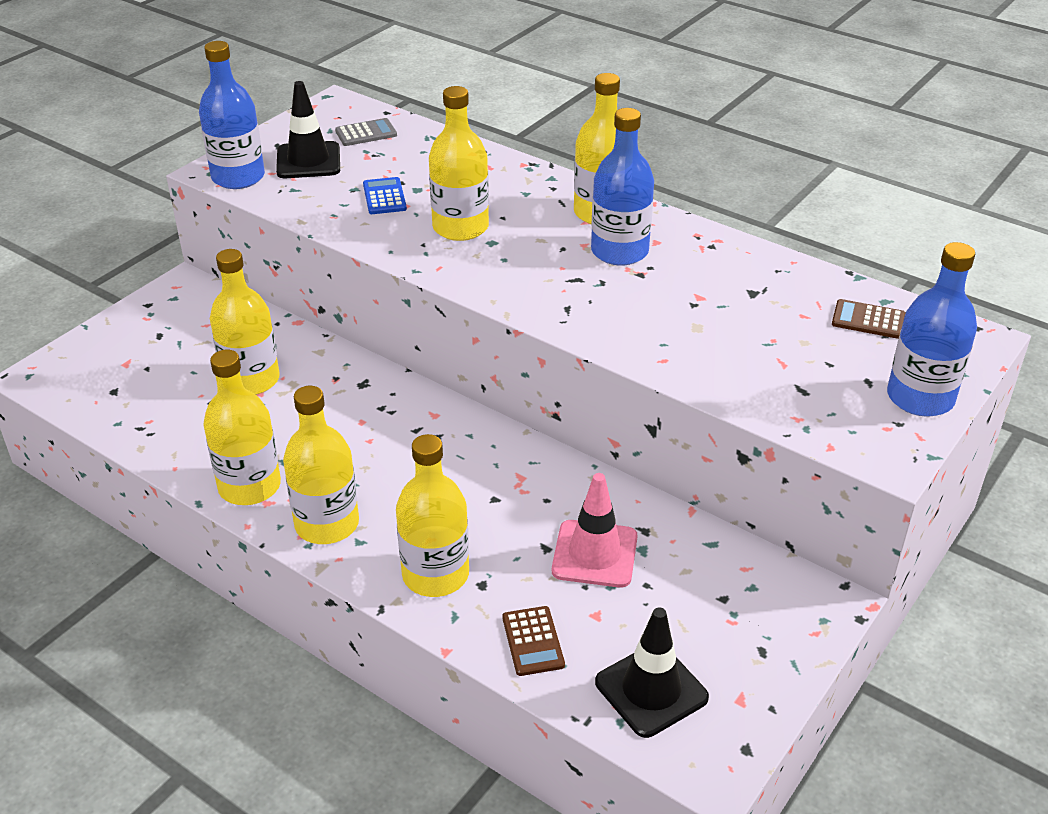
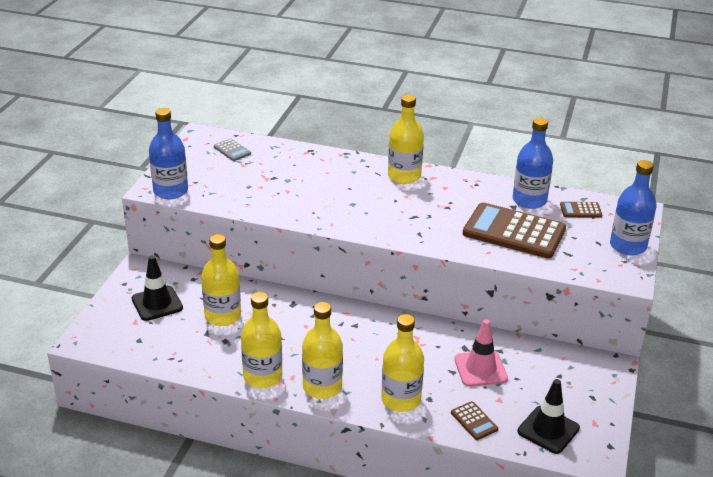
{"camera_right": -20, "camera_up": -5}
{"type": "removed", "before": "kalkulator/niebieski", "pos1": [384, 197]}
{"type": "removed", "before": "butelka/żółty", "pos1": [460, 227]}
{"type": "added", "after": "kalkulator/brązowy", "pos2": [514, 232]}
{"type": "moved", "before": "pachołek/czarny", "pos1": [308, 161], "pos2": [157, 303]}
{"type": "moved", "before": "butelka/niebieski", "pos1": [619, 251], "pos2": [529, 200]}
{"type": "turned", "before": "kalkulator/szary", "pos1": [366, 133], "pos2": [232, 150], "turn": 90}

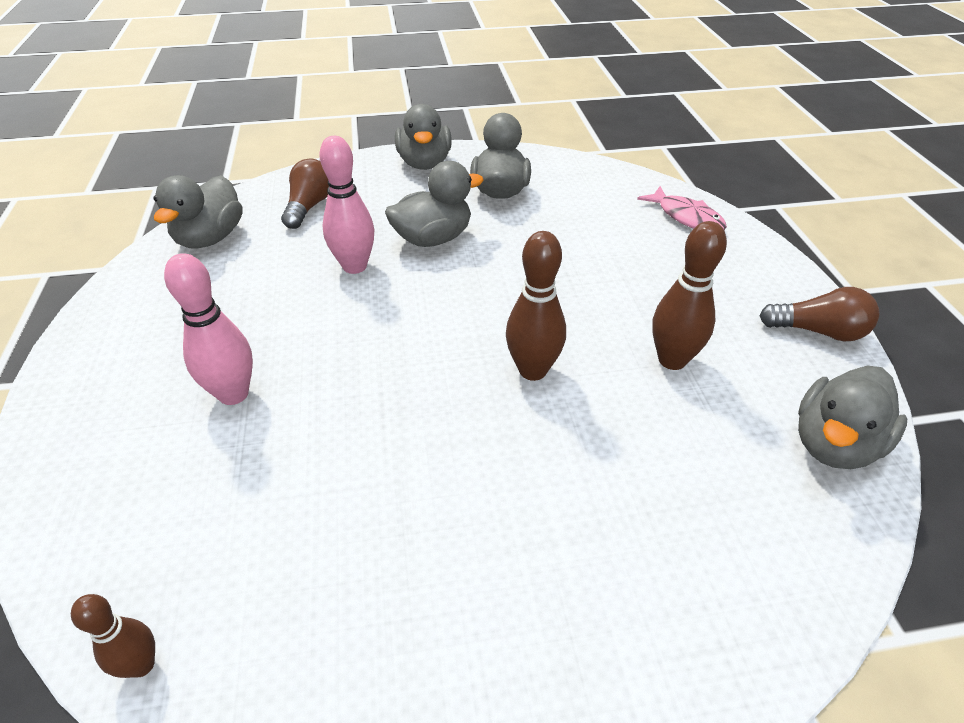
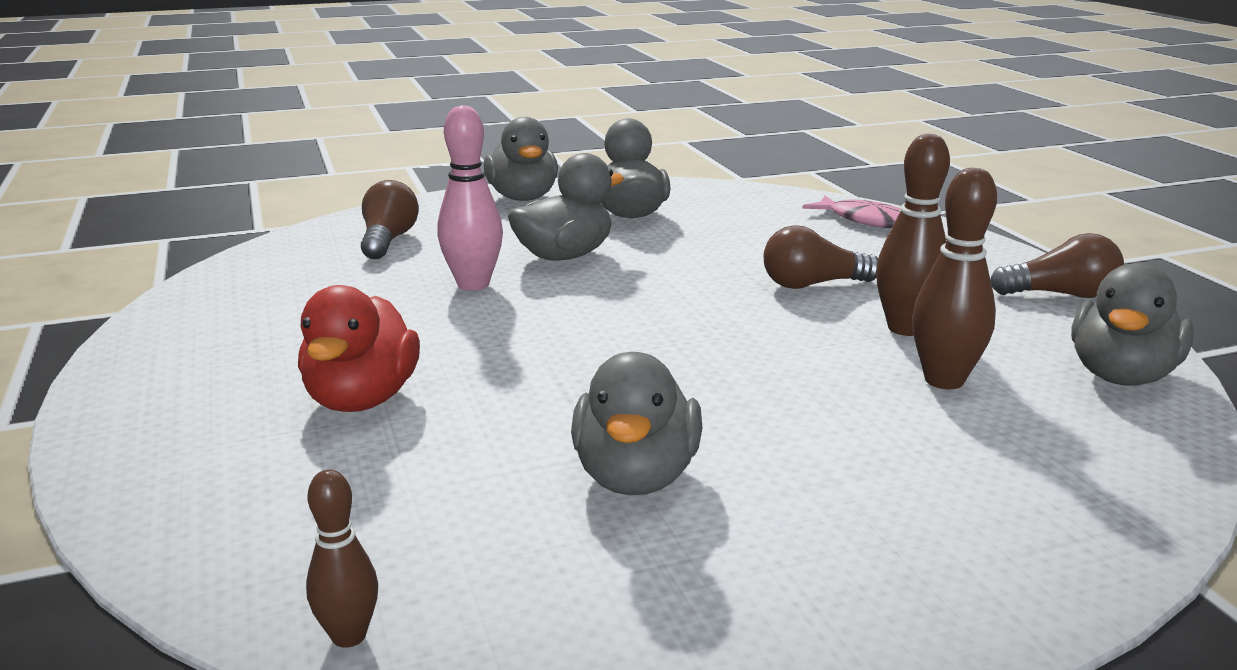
{"camera_right": -10, "camera_up": -20}
{"type": "added", "after": "żarówka/brązowy", "pos2": [812, 284]}
{"type": "moved", "before": "kaczka/szary", "pos1": [210, 238], "pos2": [636, 476]}
{"type": "moved", "before": "kręgiel/brązowy", "pos1": [533, 370], "pos2": [944, 380]}
{"type": "replaced", "before": "kręgiel/różowy", "after": "kaczka/czerwony", "pos1": [233, 394], "pos2": [362, 399]}

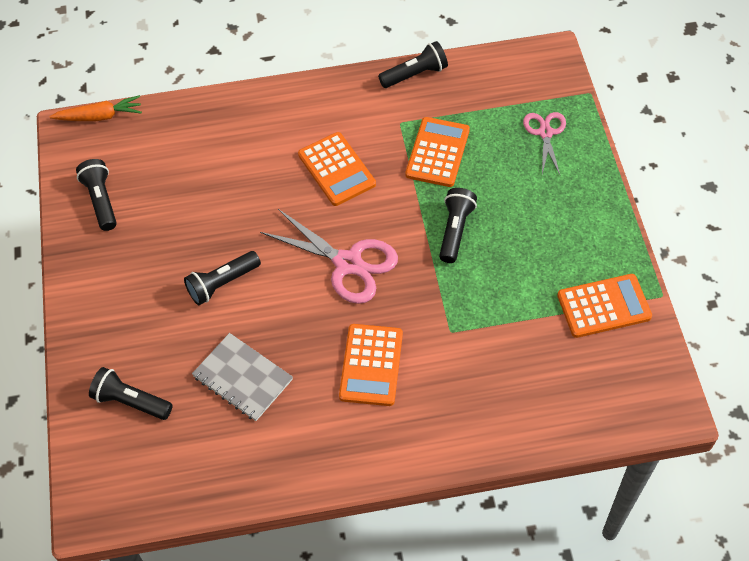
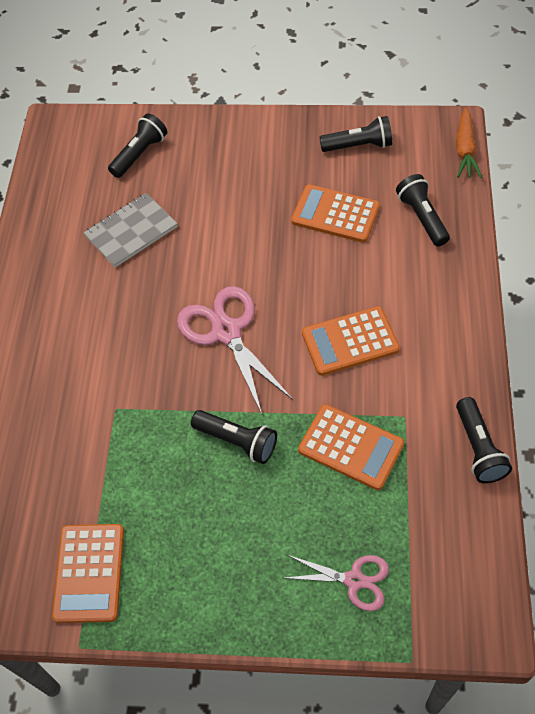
{"camera_right": 105, "camera_up": 0}
{"type": "moved", "before": "latarka/czarny", "pos1": [222, 283], "pos2": [422, 217]}
{"type": "moved", "before": "kalkulator/pomarańczowy", "pos1": [371, 365], "pos2": [335, 214]}
{"type": "turned", "before": "nożyczki/różowy", "pos1": [348, 263], "pos2": [226, 332], "turn": 105}

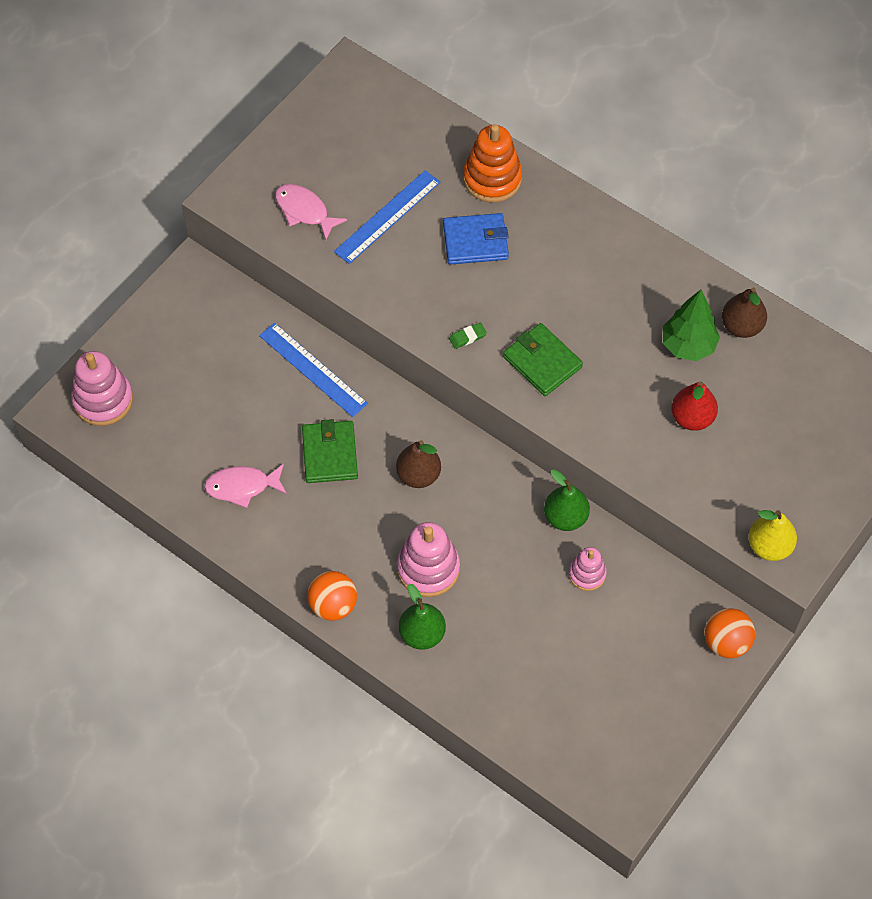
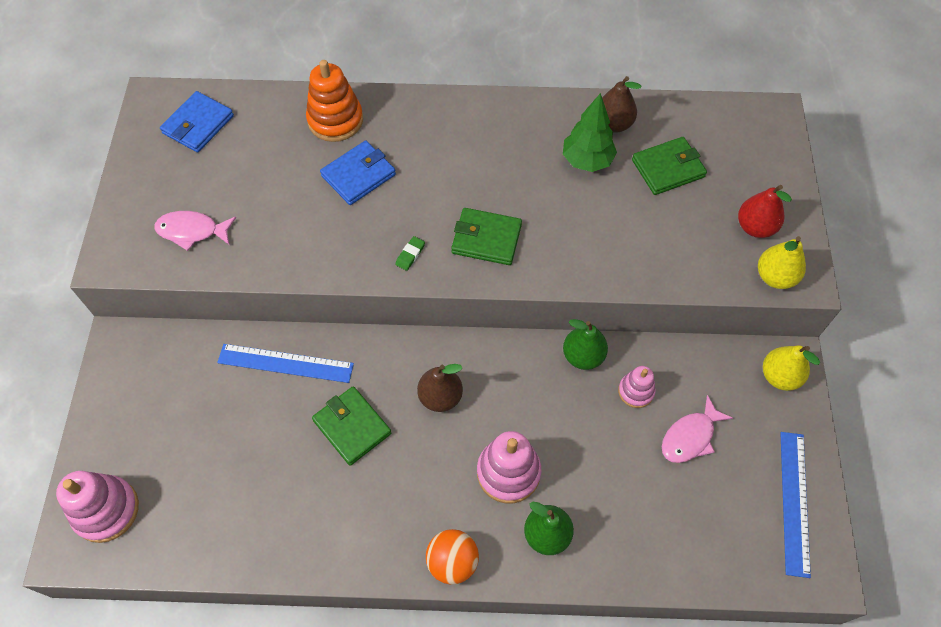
{"camera_right": -35, "camera_up": 0}
{"type": "added", "after": "portfel/niebieski", "pos2": [198, 124]}
{"type": "added", "after": "portfel/zielony", "pos2": [668, 168]}
{"type": "moved", "before": "ryba/różowy", "pos1": [242, 486], "pos2": [690, 437]}
{"type": "moved", "before": "linijka/niebieski", "pos1": [387, 216], "pos2": [794, 502]}
{"type": "moved", "before": "gruszka/czerwony", "pos1": [692, 418], "pos2": [755, 227]}
{"type": "replaced", "before": "piłka/pomarańczowy", "after": "gruszka/żółty", "pos1": [726, 642], "pos2": [779, 376]}

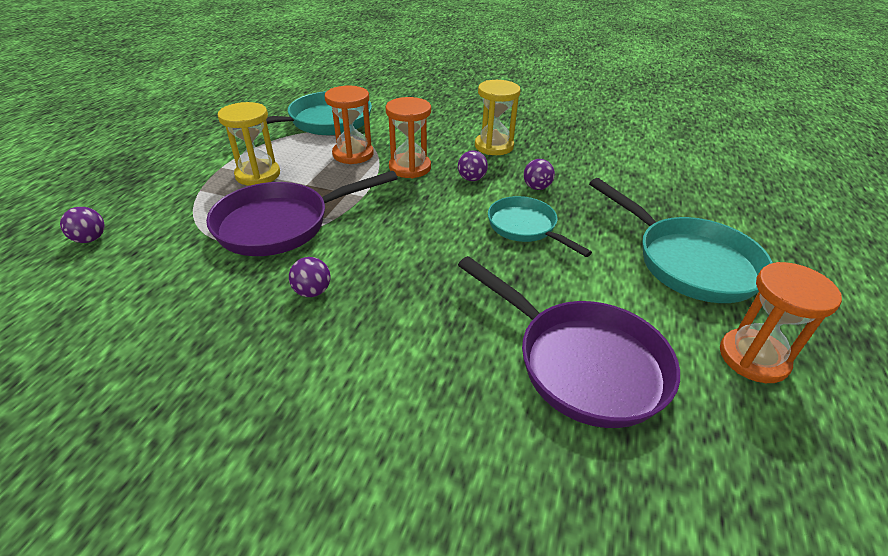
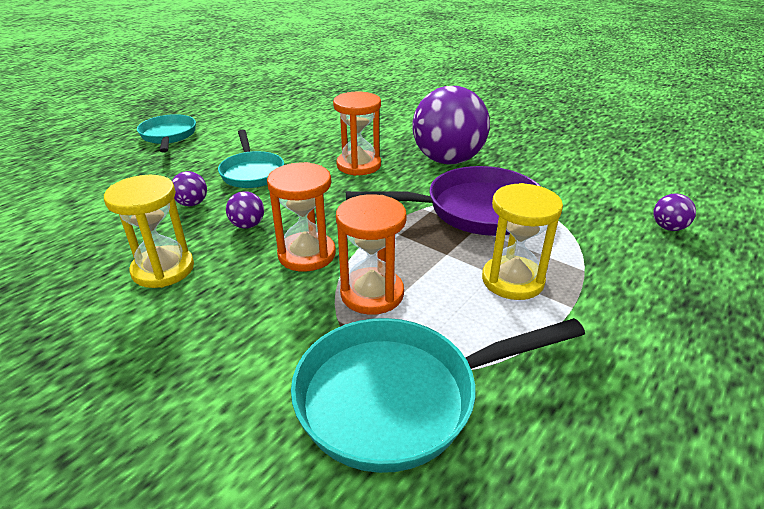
{"camera_right": -160, "camera_up": -5}
{"type": "removed", "before": "patelnia/fioletowy", "pos1": [581, 363]}
{"type": "moved", "before": "klepsydra/pomarańczowy", "pos1": [753, 358], "pos2": [358, 165]}
{"type": "resized", "before": "piłka/fioletowy", "pos1": [312, 292], "pos2": [448, 160], "scale": 2.46}
{"type": "resized", "before": "patelnia/turkusowy", "pos1": [688, 262], "pos2": [168, 136], "scale": 0.63}

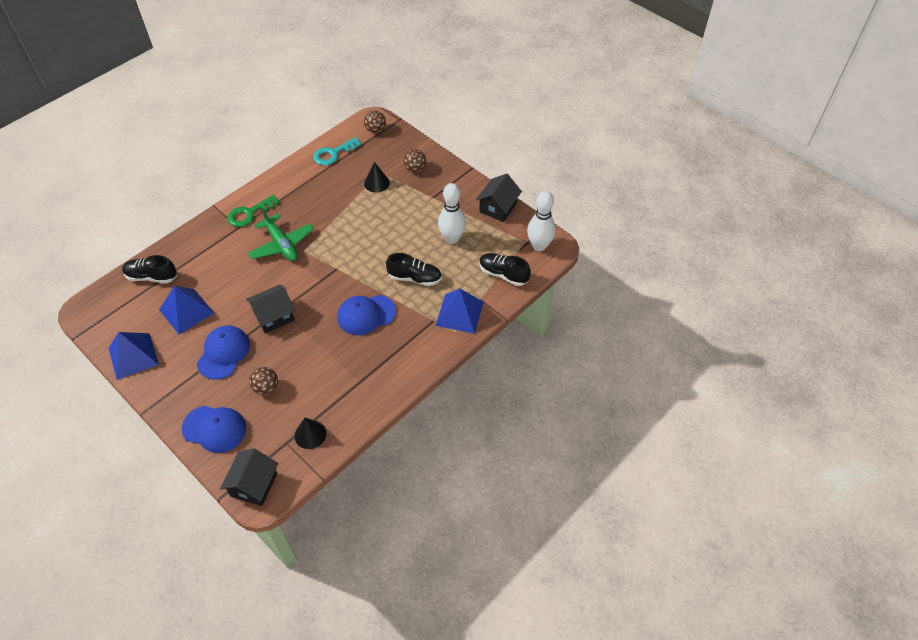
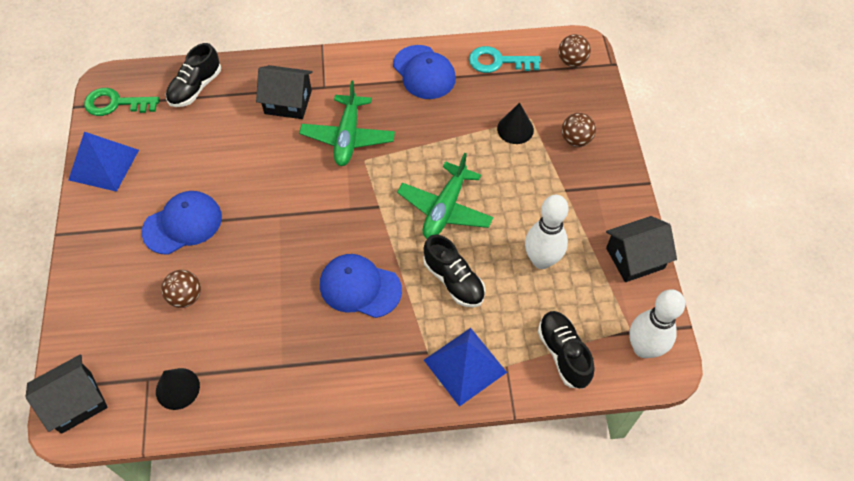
{"camera_right": 40, "camera_up": 5}
{"type": "removed", "before": "piramida/niebieski", "pos1": [186, 311]}
{"type": "added", "after": "samolot/zielony", "pos2": [445, 209]}
{"type": "moved", "before": "czapka/niebieski", "pos1": [214, 429], "pos2": [424, 72]}
{"type": "moved", "before": "klucz/zielony", "pos1": [249, 214], "pos2": [115, 103]}
{"type": "moved", "before": "domek/czarny", "pos1": [274, 316], "pos2": [288, 102]}
{"type": "turned", "before": "but/czarny", "pos1": [152, 276], "pos2": [195, 88], "turn": -105}

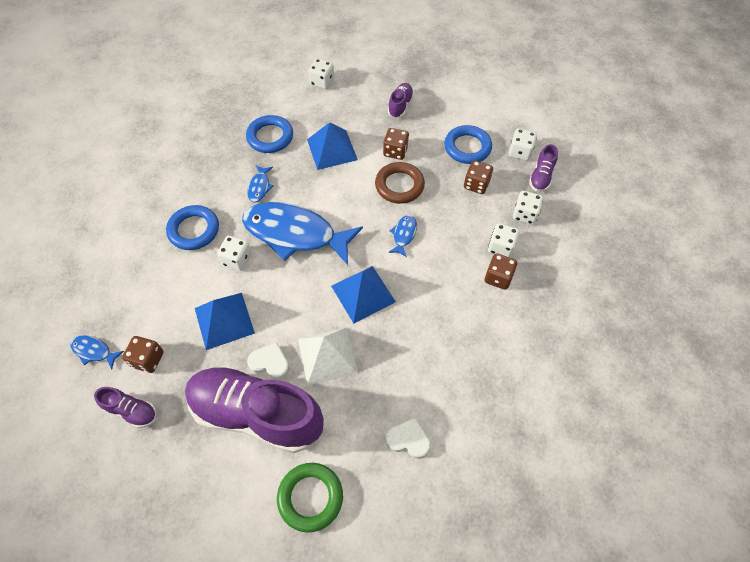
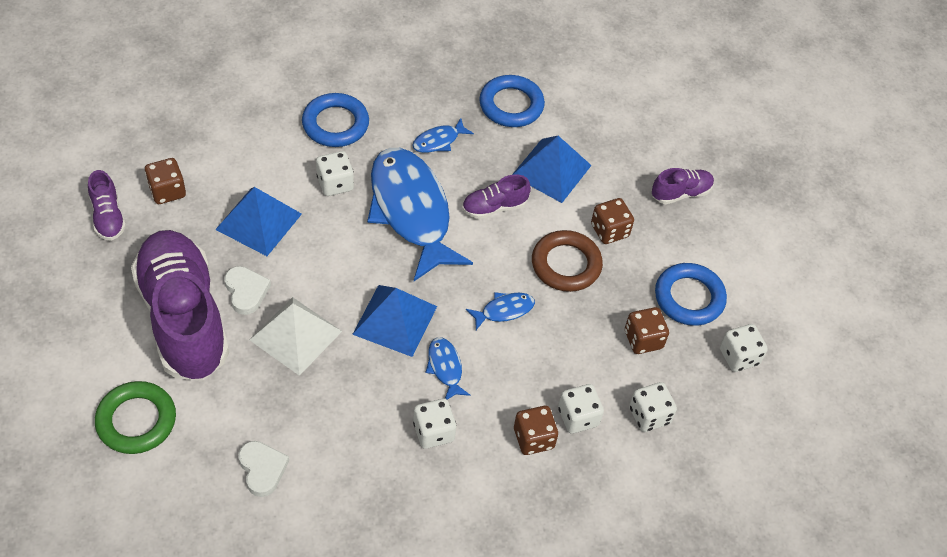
{"camera_right": 45, "camera_up": -5}
{"type": "moved", "before": "ryba/niebieski", "pos1": [94, 351], "pos2": [445, 368]}
{"type": "moved", "before": "kostka do gry/biały", "pos1": [322, 82], "pos2": [433, 432]}
{"type": "moved", "before": "but/fioletowy", "pos1": [541, 177], "pos2": [494, 207]}

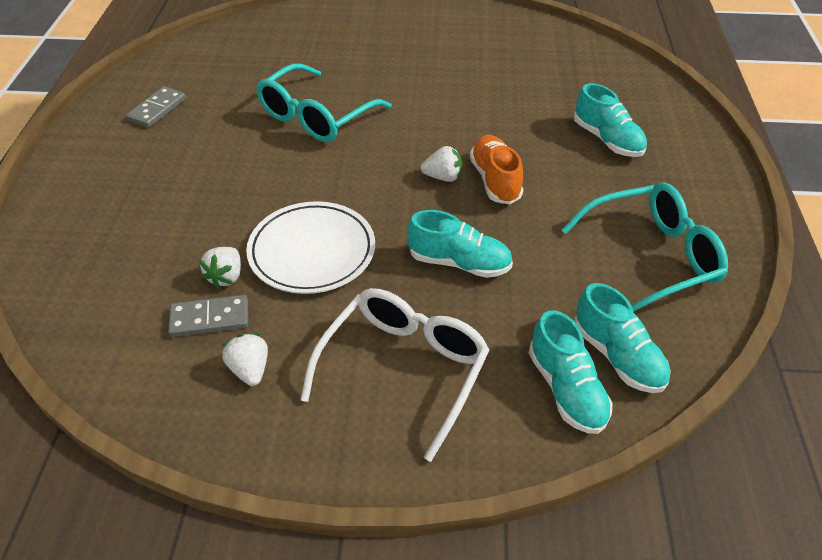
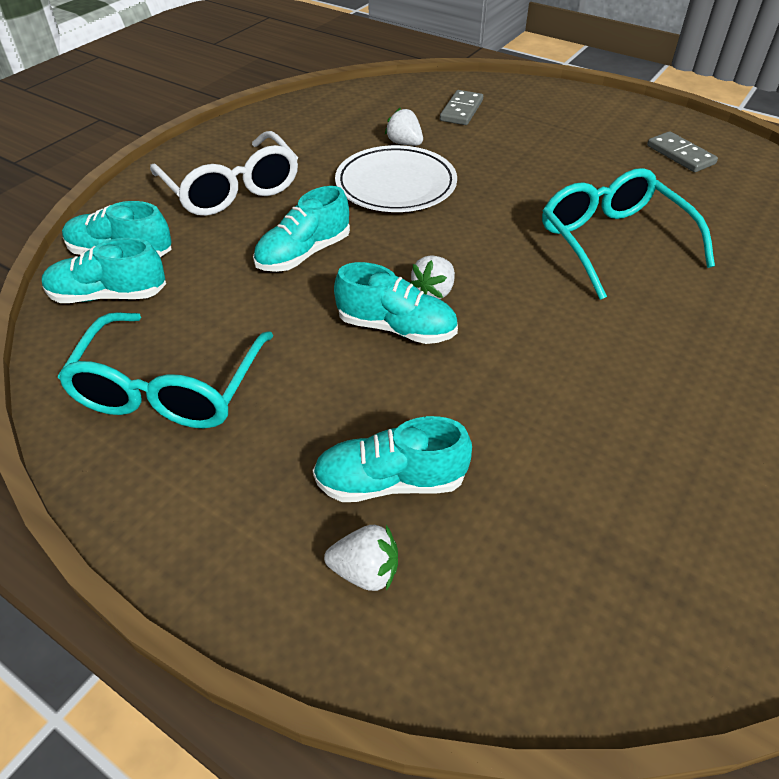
{"camera_right": 120, "camera_up": 0}
{"type": "moved", "before": "kostka domina/szary", "pos1": [209, 318], "pos2": [461, 110]}
{"type": "moved", "before": "truskawka/biały", "pos1": [250, 369], "pos2": [365, 571]}
{"type": "recoloured", "before": "but/pomarańczowy", "after": "but/turkusowy", "pos1": [495, 180], "pos2": [396, 328]}

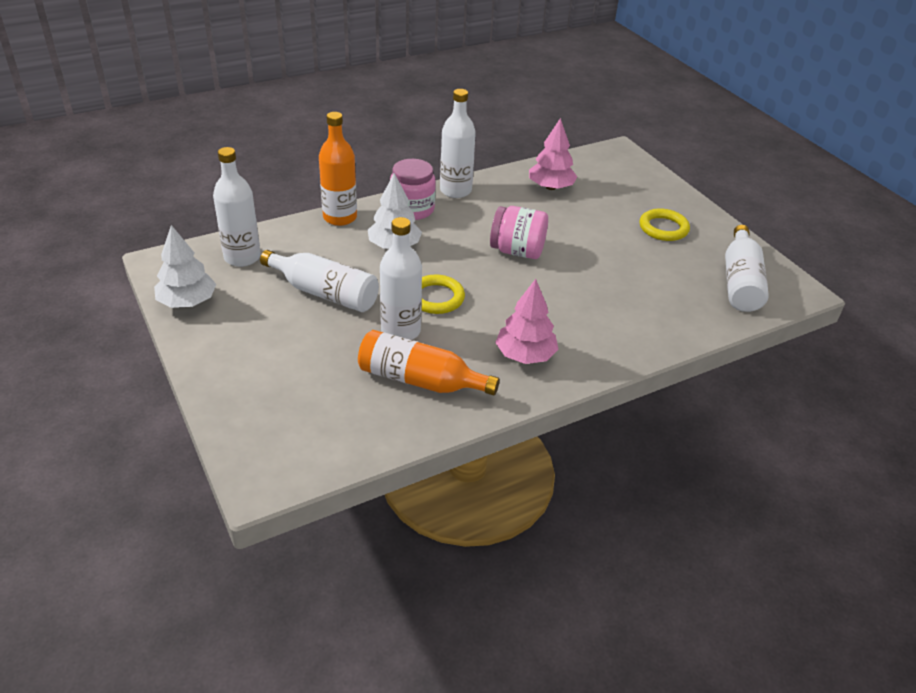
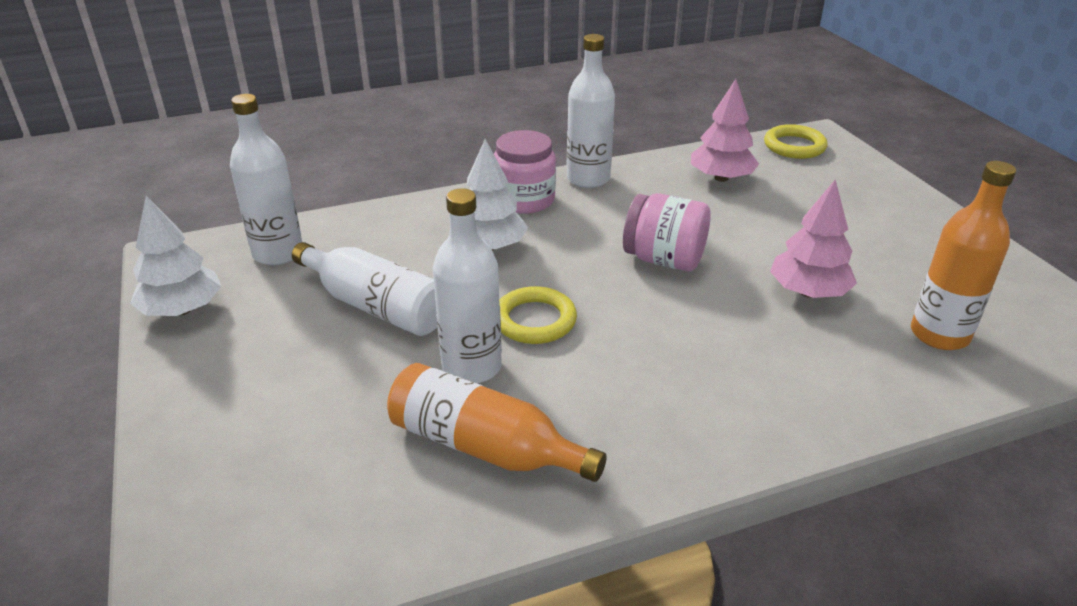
{"camera_right": 10, "camera_up": -5}
{"type": "removed", "before": "butelka/biały", "pos1": [740, 282]}
{"type": "moved", "before": "butelka/pomarańczowy", "pos1": [340, 217], "pos2": [939, 334]}
{"type": "moved", "before": "drzewko/różowy", "pos1": [525, 355], "pos2": [808, 292]}
{"type": "moved", "before": "pierścień/żółty", "pos1": [663, 228], "pos2": [794, 146]}

